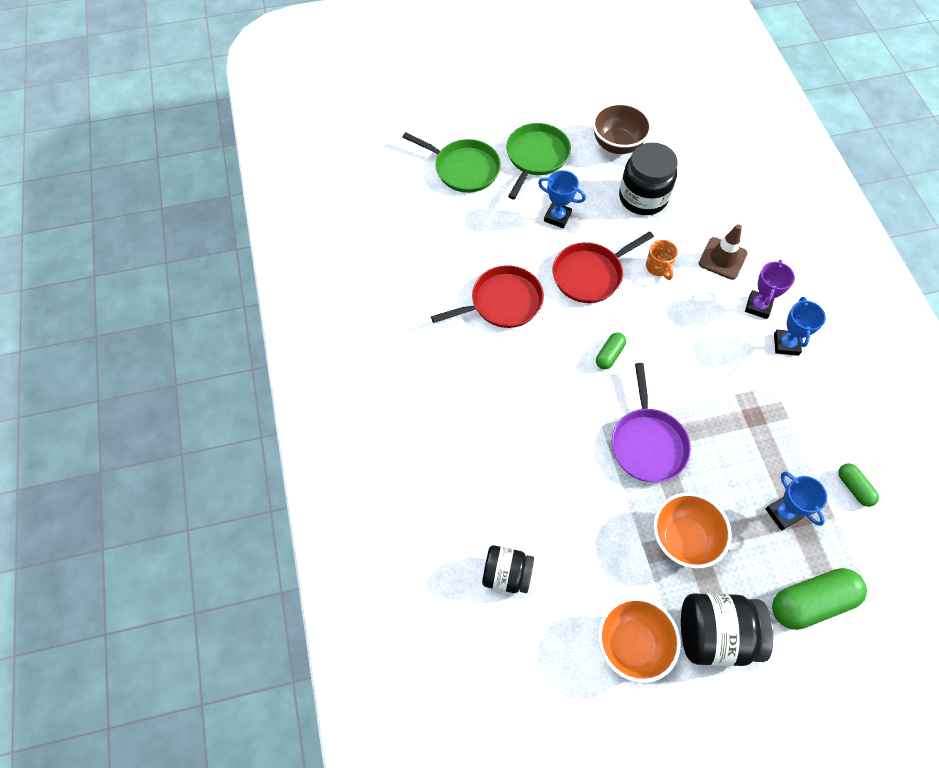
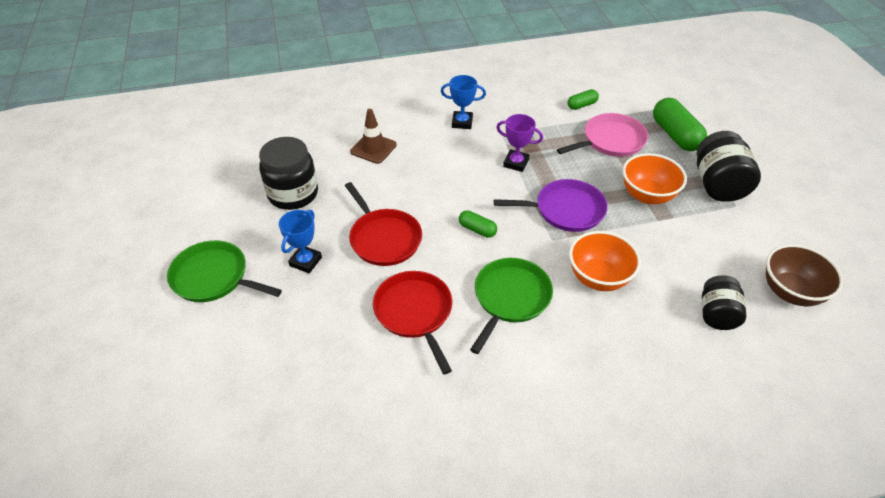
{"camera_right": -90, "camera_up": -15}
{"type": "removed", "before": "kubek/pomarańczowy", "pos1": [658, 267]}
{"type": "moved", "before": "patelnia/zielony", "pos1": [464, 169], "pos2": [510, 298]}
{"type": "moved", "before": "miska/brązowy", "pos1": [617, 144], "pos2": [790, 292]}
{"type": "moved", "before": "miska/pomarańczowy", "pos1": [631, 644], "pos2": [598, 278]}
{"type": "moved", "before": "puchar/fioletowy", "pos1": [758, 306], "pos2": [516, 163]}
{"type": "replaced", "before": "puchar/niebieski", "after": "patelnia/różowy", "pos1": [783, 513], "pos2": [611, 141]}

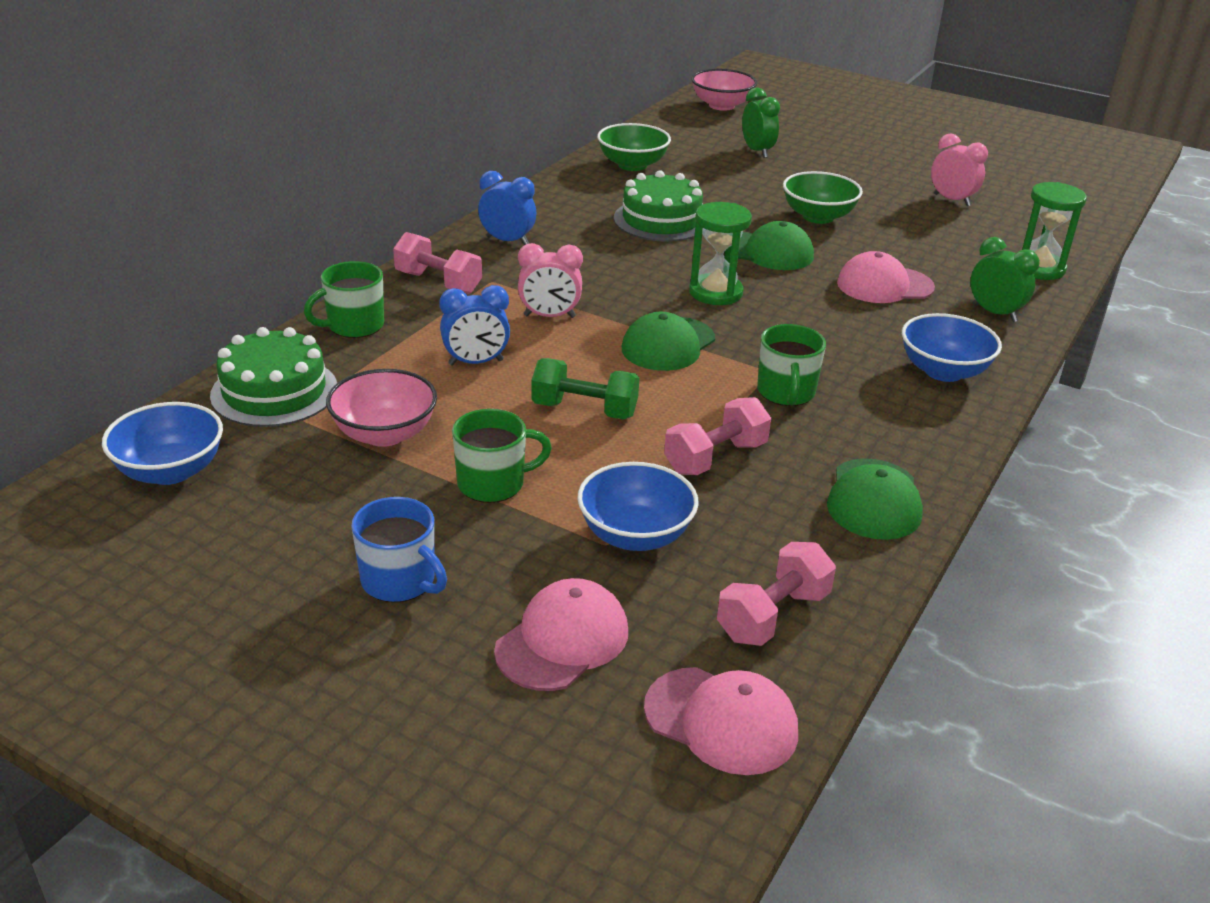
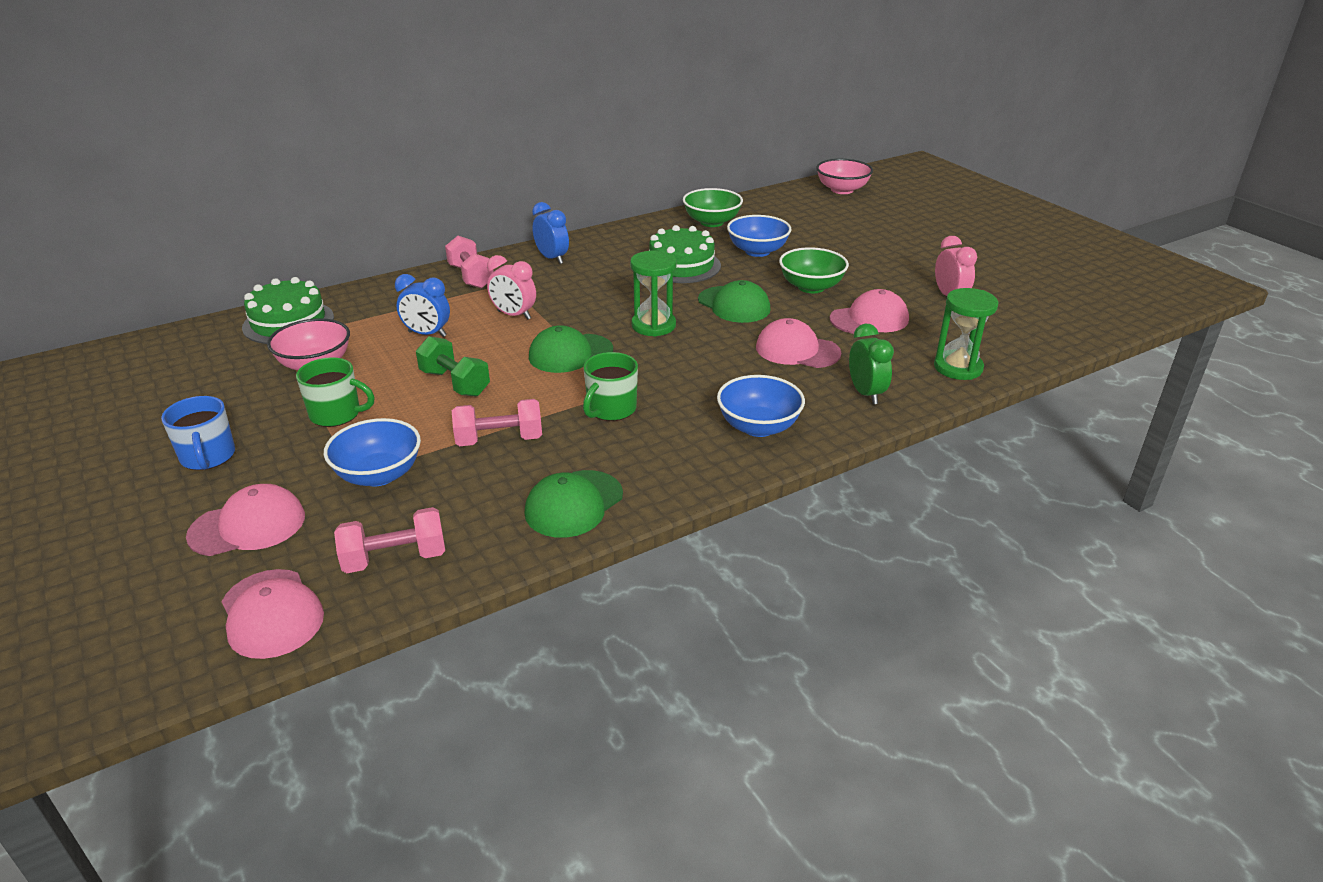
{"camera_right": 30, "camera_up": 0}
{"type": "removed", "before": "kubek/zielony", "pos1": [354, 326]}
{"type": "removed", "before": "budzik/zielony", "pos1": [757, 151]}
{"type": "added", "after": "czapka/różowy", "pos2": [869, 319]}
{"type": "moved", "before": "miska/niebieski", "pos1": [170, 471], "pos2": [757, 251]}

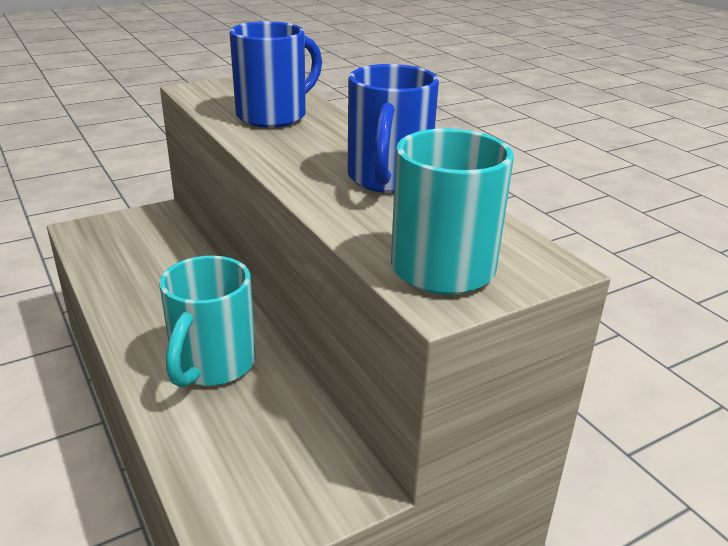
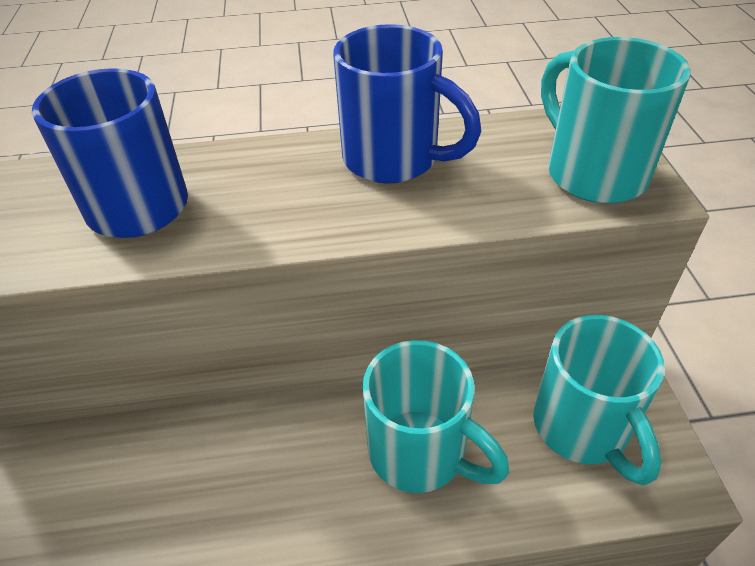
{"camera_right": -65, "camera_up": 15}
{"type": "added", "after": "kubek/turkusowy", "pos2": [582, 429]}

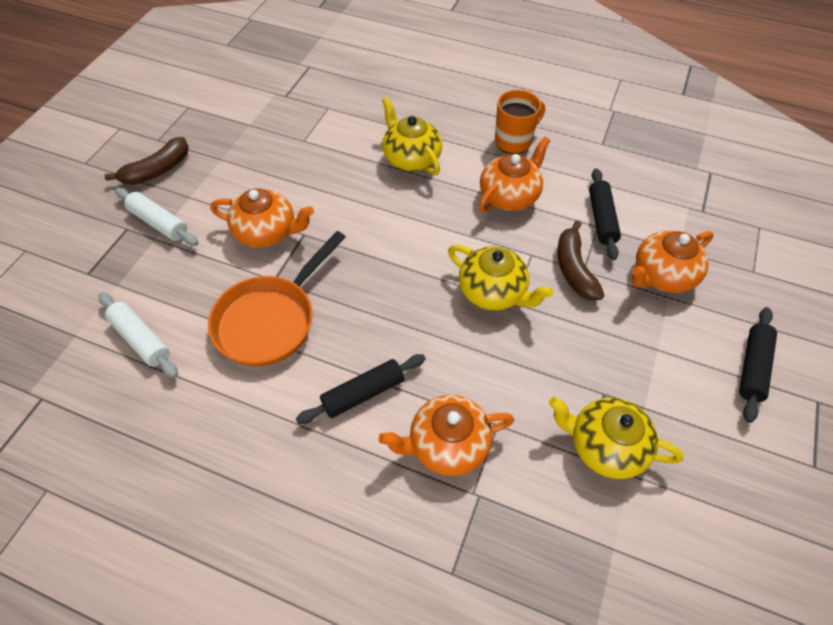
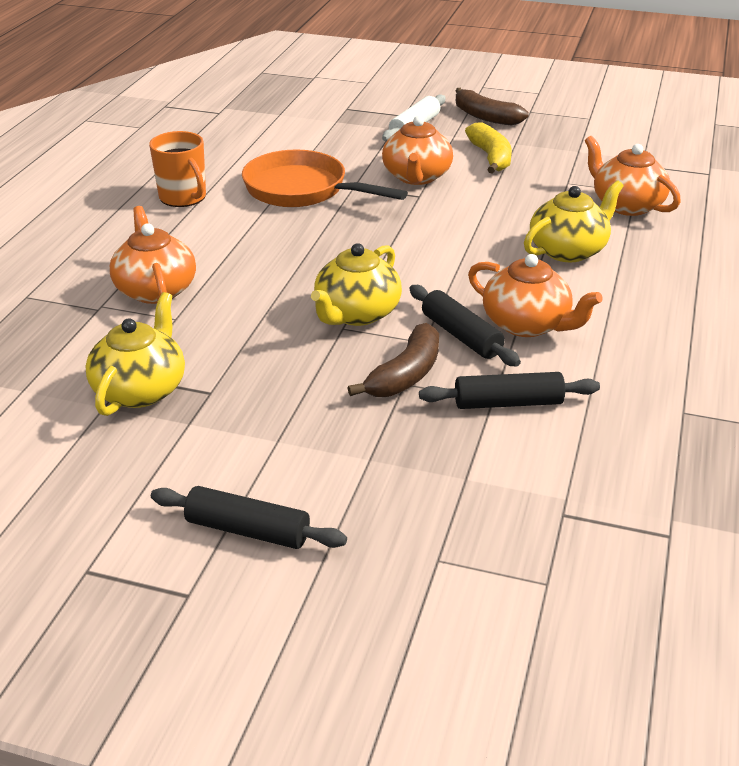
{"camera_right": 85, "camera_up": -20}
{"type": "removed", "before": "wałek do ciasta/biały", "pos1": [141, 339]}
{"type": "added", "after": "banan/żółty", "pos2": [491, 157]}
{"type": "moved", "before": "wałek do ciasta/czarny", "pos1": [363, 393], "pos2": [461, 335]}
{"type": "moved", "before": "kubek/pomarańczowy", "pos1": [514, 141], "pos2": [183, 197]}
{"type": "moved", "before": "imbryk/pomarańczowy", "pos1": [662, 275], "pos2": [626, 205]}
{"type": "turned", "before": "banan/brązowy", "pos1": [574, 269], "pos2": [405, 375], "turn": 135}

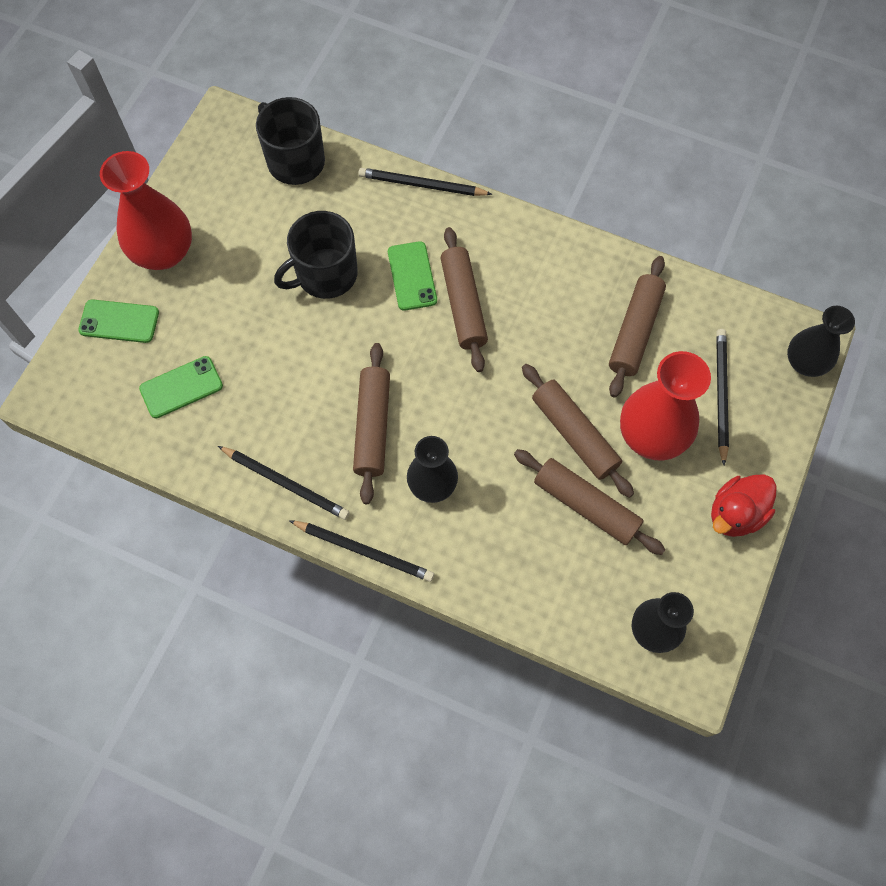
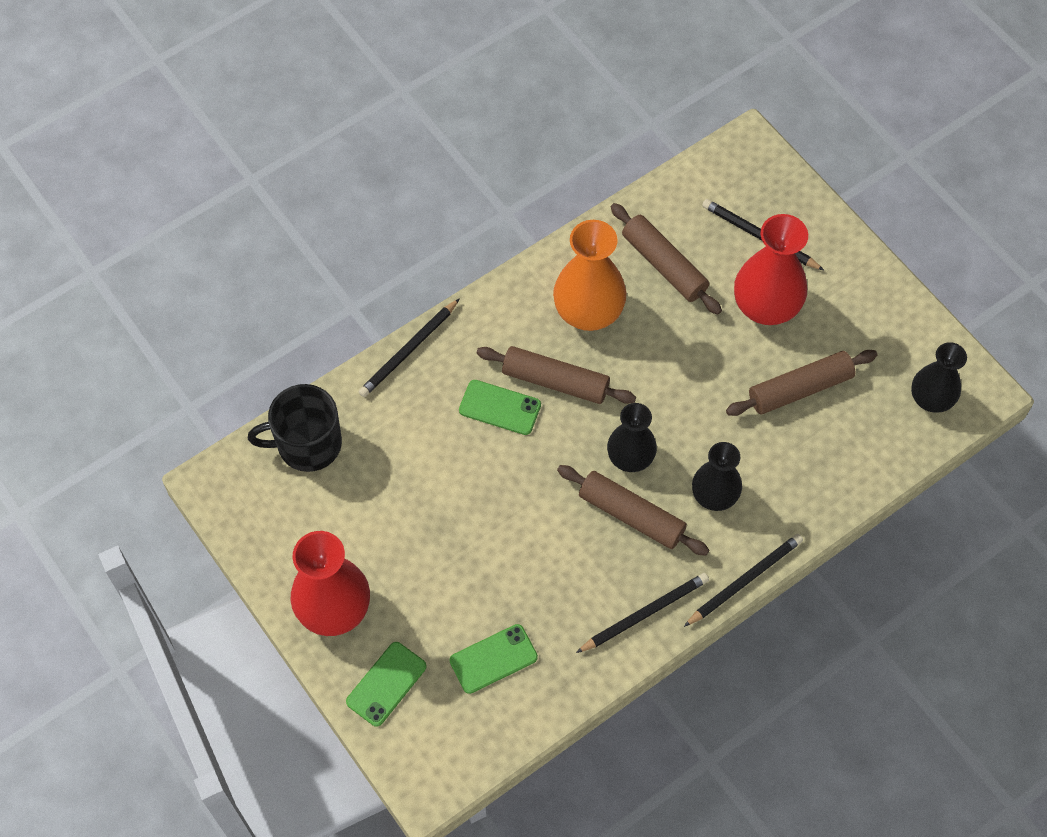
{"camera_right": -60, "camera_up": -5}
{"type": "removed", "before": "kubek/czarny", "pos1": [325, 274]}
{"type": "removed", "before": "wałek do ciasta/brązowy", "pos1": [574, 434]}
{"type": "removed", "before": "kaczka/czerwony", "pos1": [735, 514]}
{"type": "added", "after": "wazon/pomarańczowy", "pos2": [588, 312]}
{"type": "moved", "before": "wazon/czarny", "pos1": [805, 362], "pos2": [630, 457]}
{"type": "turned", "before": "telefon/zielony", "pos1": [181, 387], "pos2": [493, 659], "turn": 60}

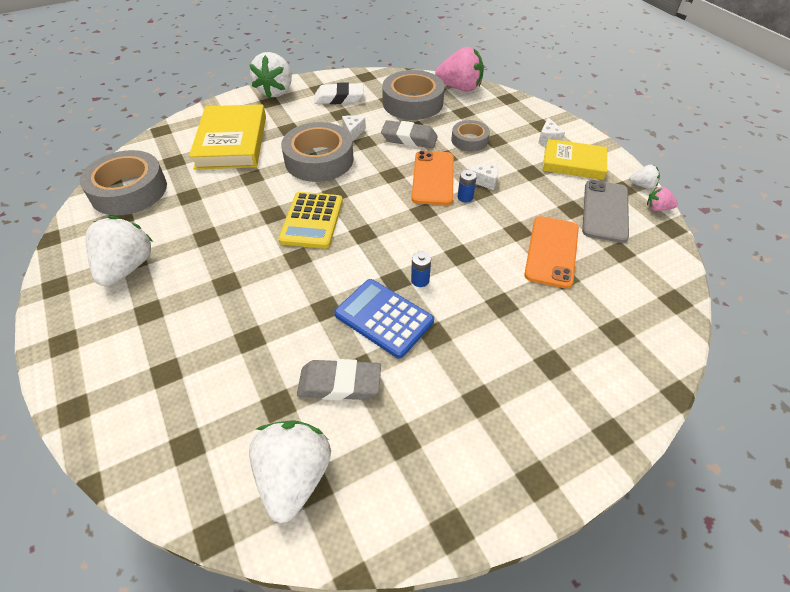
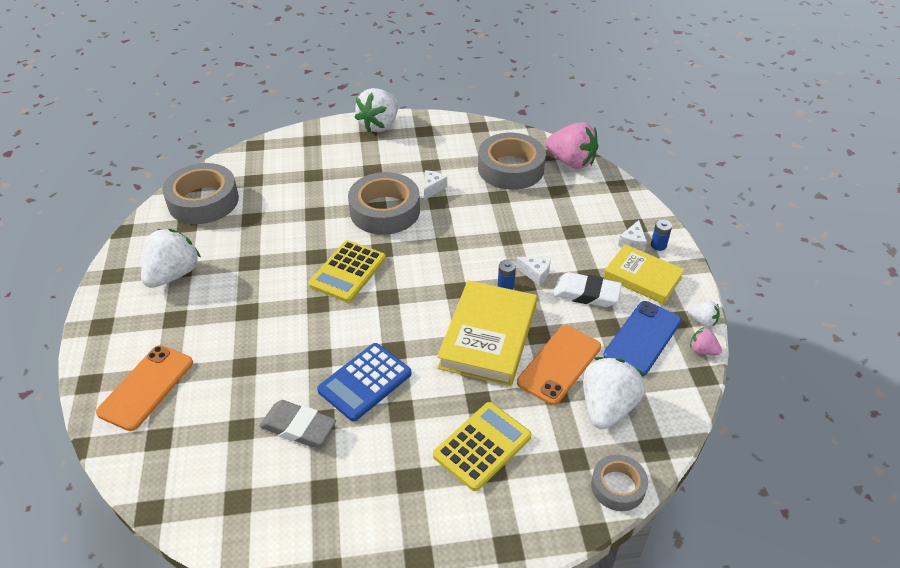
{"camera_right": 20, "camera_up": -5}
{"type": "removed", "before": "gumka do mazania/szary", "pos1": [409, 139]}
{"type": "added", "after": "kalkulator/żółty", "pos2": [482, 446]}
{"type": "moved", "before": "książka/żółty", "pos1": [232, 142], "pos2": [488, 337]}
{"type": "moved", "before": "truskawka/biały", "pos1": [294, 477], "pos2": [607, 407]}
{"type": "moved", "before": "gumka do mazania/biały", "pos1": [339, 98], "pos2": [586, 294]}
{"type": "moved", "before": "bateria/niebieski", "pos1": [420, 280], "pos2": [658, 245]}
{"type": "moved", "before": "telefon/pomarańczowy", "pos1": [433, 178], "pos2": [146, 387]}
{"type": "moved", "before": "taśma klejąca/szary", "pos1": [469, 140], "pos2": [618, 486]}
{"type": "recoloured", "before": "telefon/szary", "after": "telefon/niebieski", "pos1": [605, 211], "pos2": [642, 338]}
{"type": "turned", "before": "kalkulator/niebieski", "pos1": [384, 318], "pos2": [365, 382], "turn": -105}

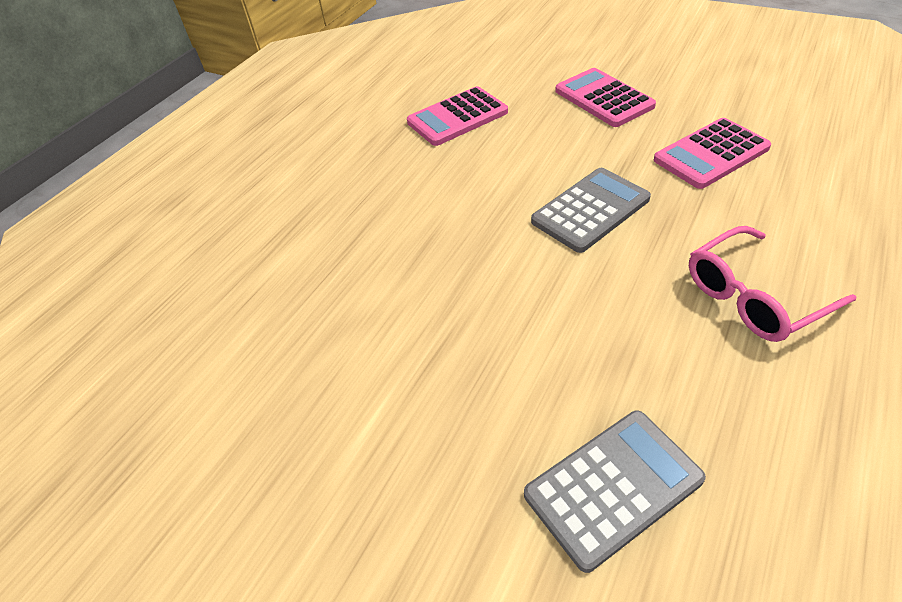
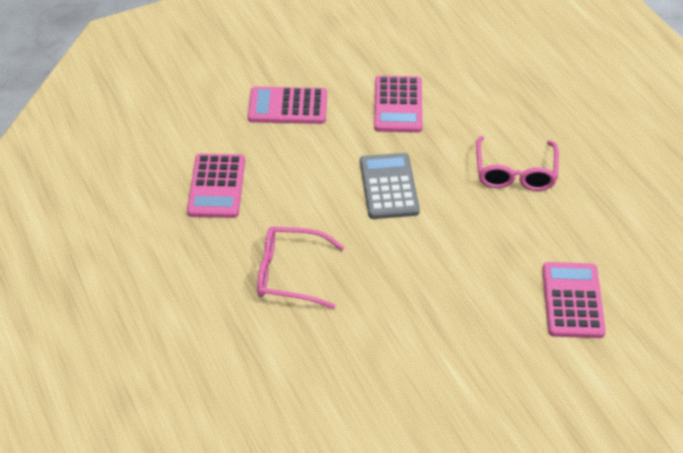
{"camera_right": -60, "camera_up": 0}
{"type": "added", "after": "okulary/różowy", "pos2": [290, 274]}
{"type": "recoloured", "before": "kalkulator/szary", "after": "kalkulator/różowy", "pos1": [613, 487], "pos2": [572, 300]}

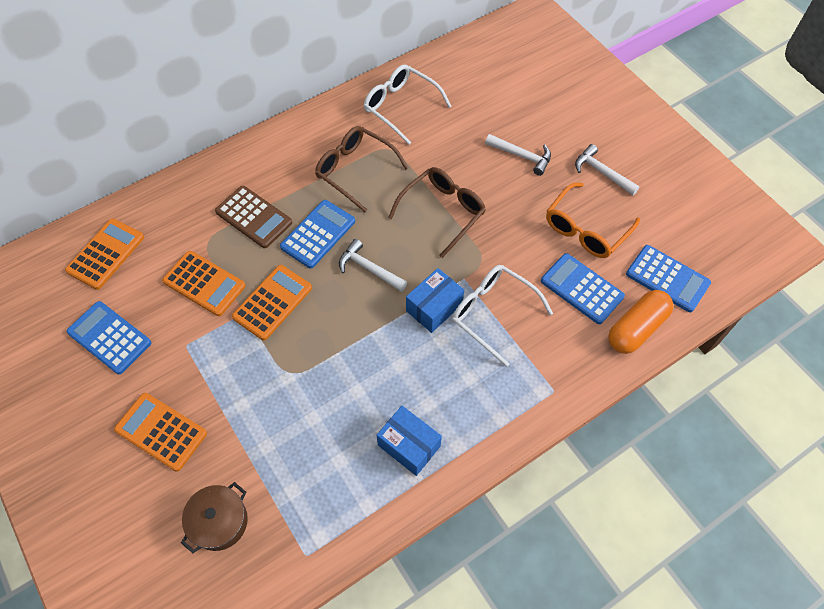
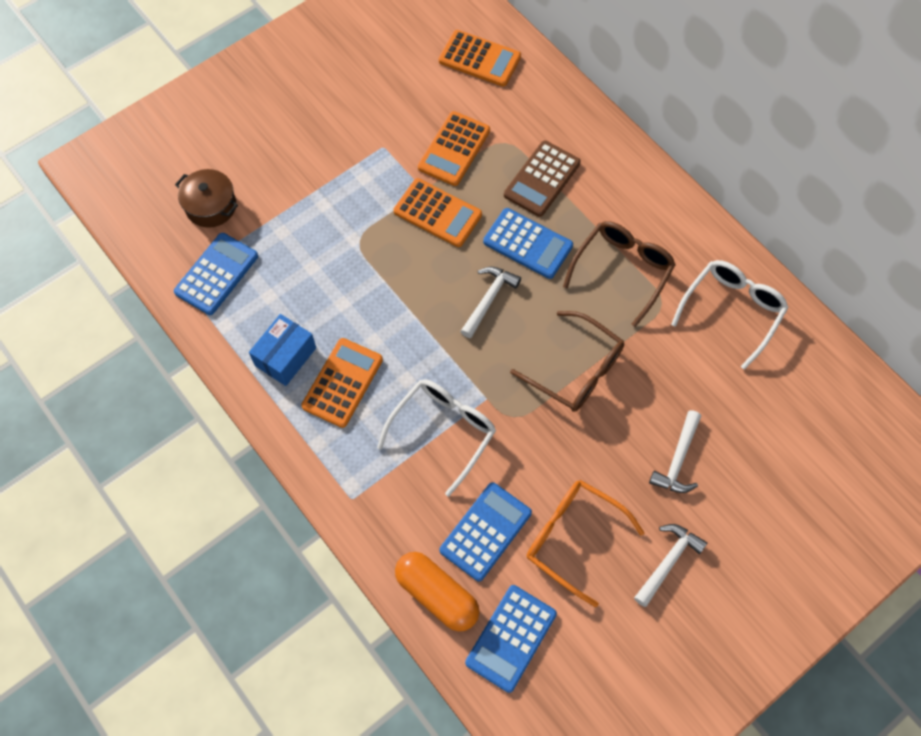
{"camera_right": 85, "camera_up": 5}
{"type": "removed", "before": "pudełko/niebieski", "pos1": [434, 307]}
{"type": "moved", "before": "kalkulator/niebieski", "pos1": [109, 337], "pos2": [217, 274]}
{"type": "moved", "before": "kalkulator/pomarańczowy", "pos1": [161, 431], "pos2": [343, 383]}

